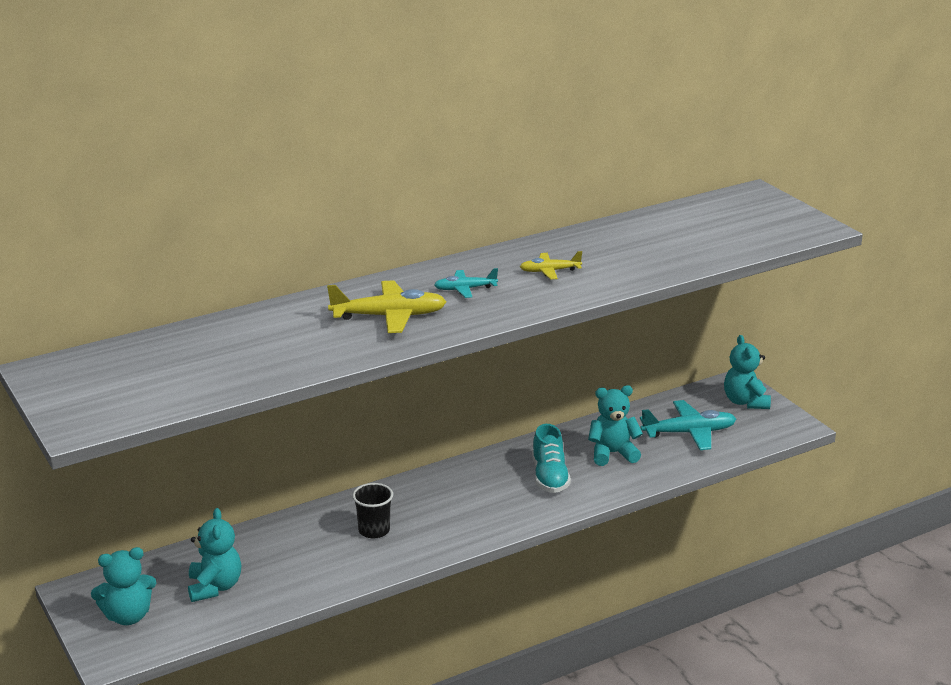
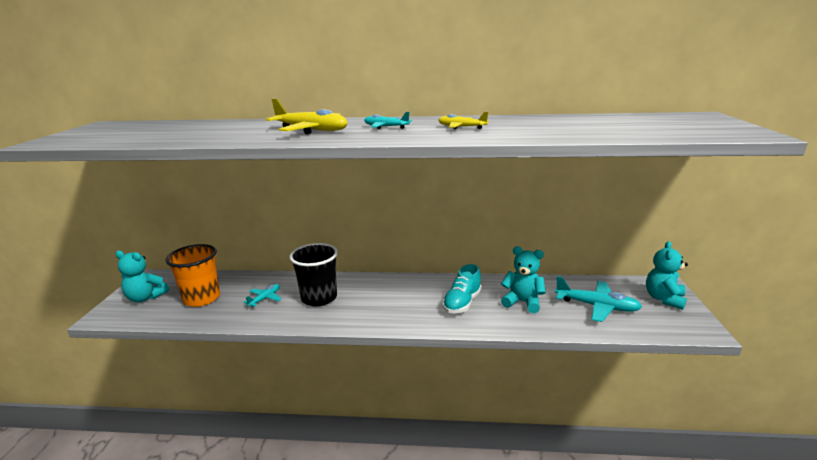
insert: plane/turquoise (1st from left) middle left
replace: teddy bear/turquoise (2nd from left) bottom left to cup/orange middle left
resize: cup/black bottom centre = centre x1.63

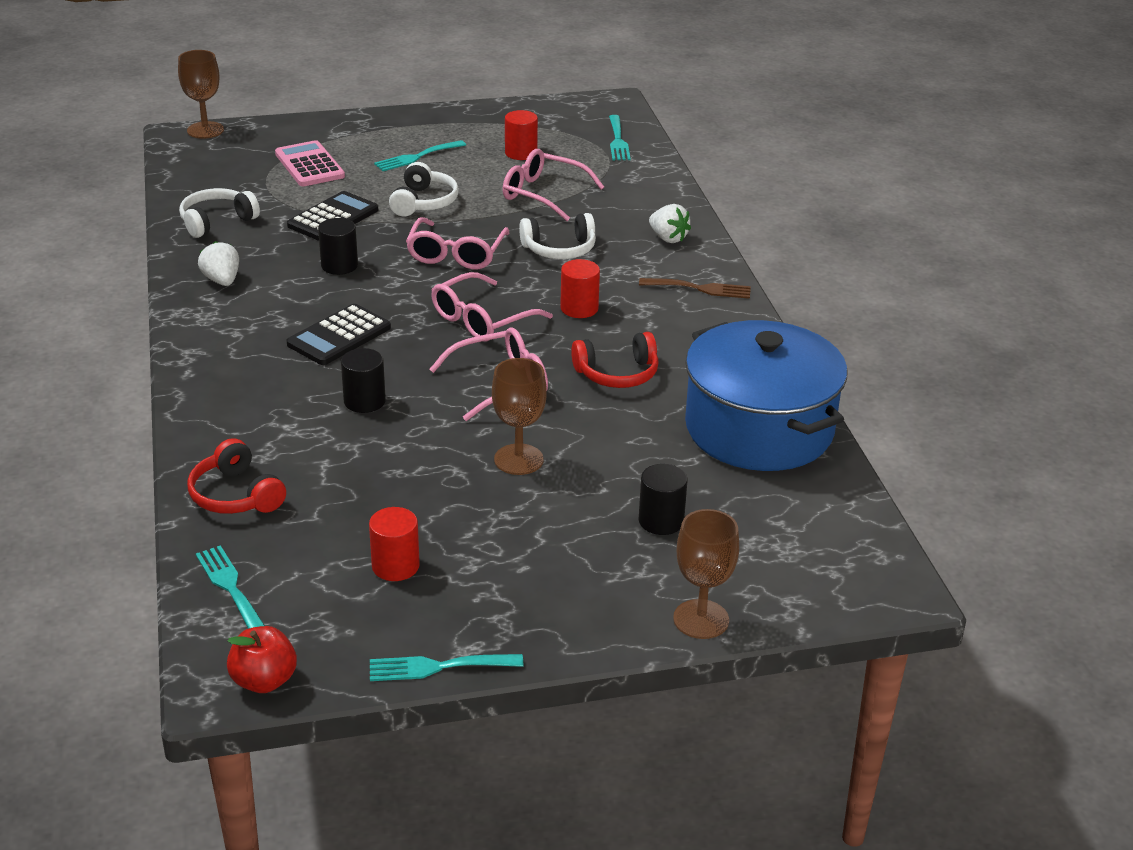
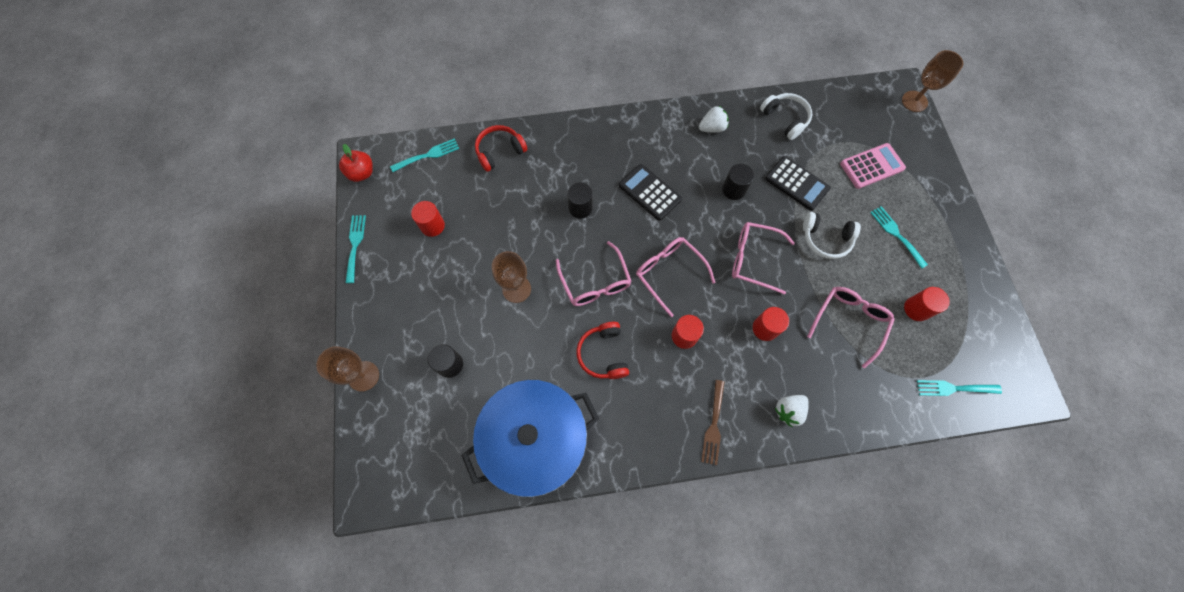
replace: headphones/white (3rd from left) top centre to cylinder/red (3rd from left) centre

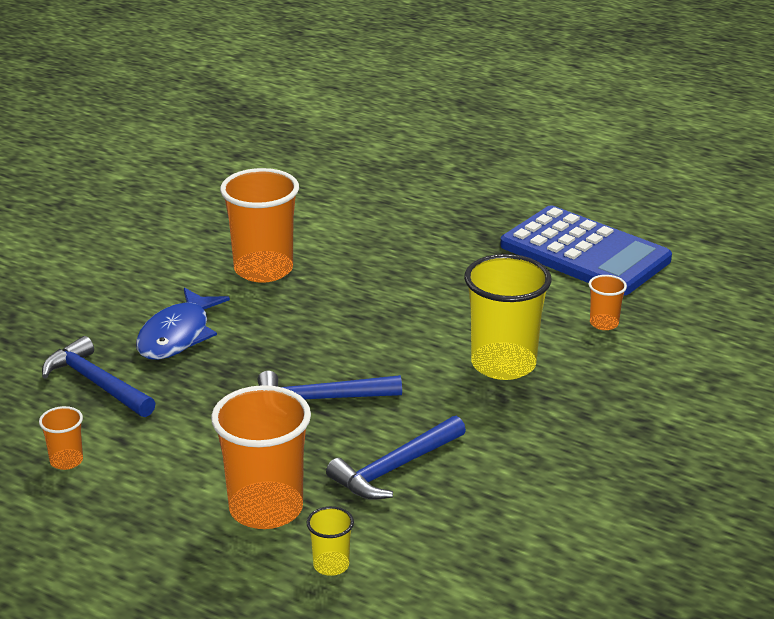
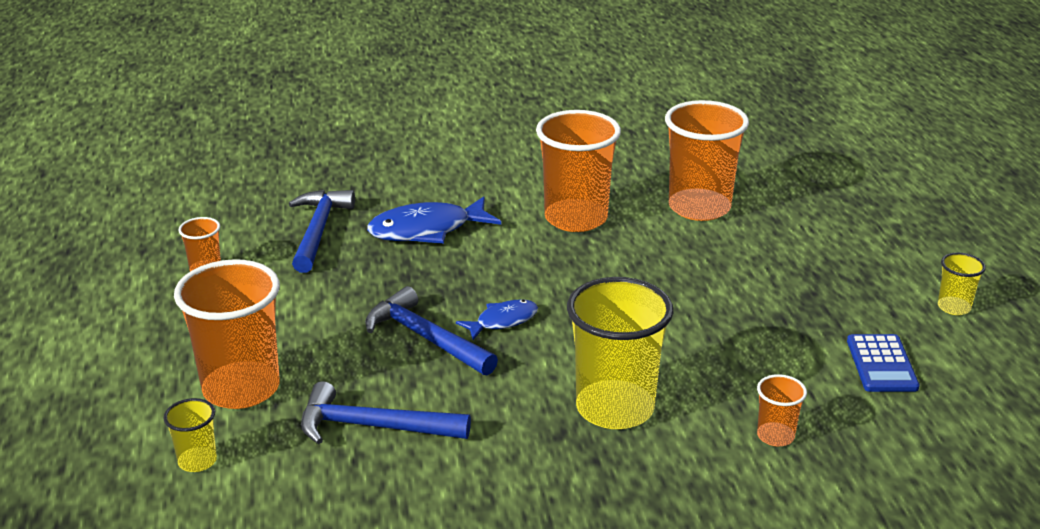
insert: fish/blue (2nd from left) centre; cup/orange (4th from left) top right; cup/yellow (3rd from left) middle right
resize: calculator/blue middle right = bottom right x0.45

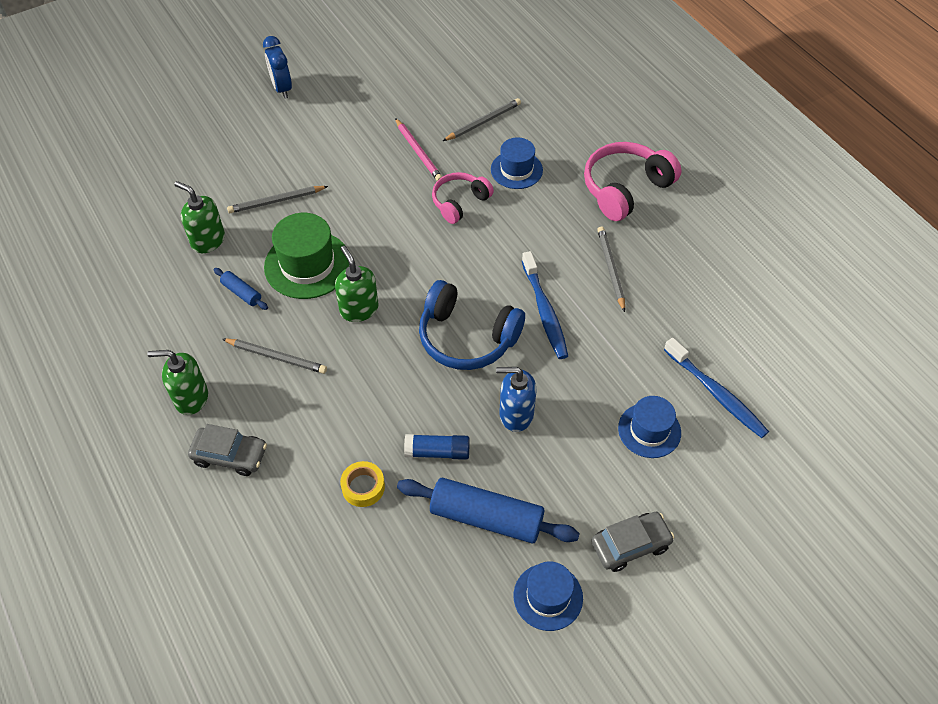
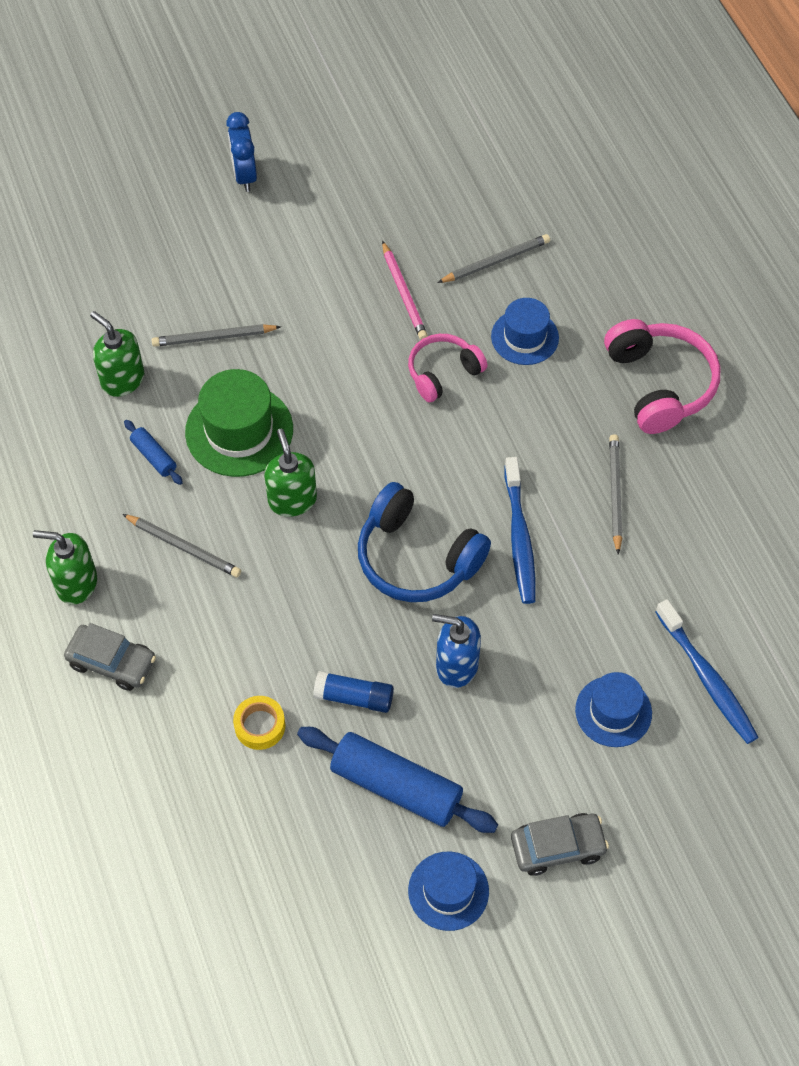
rotate: headphones/pink (2nd from left) top right = middle right 105 degrees clockwise

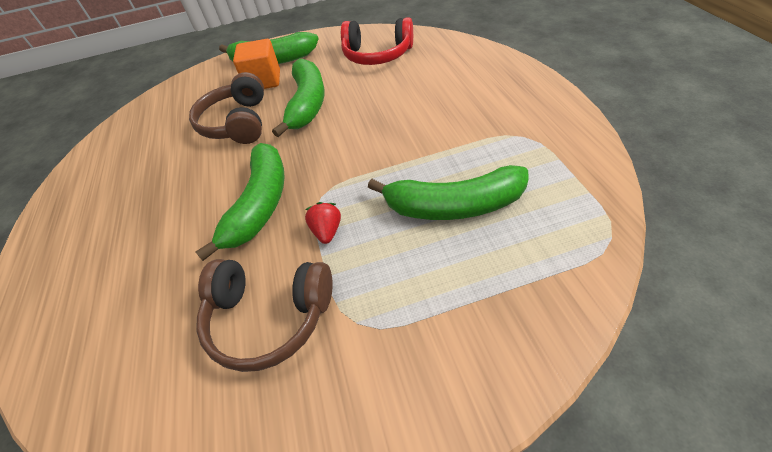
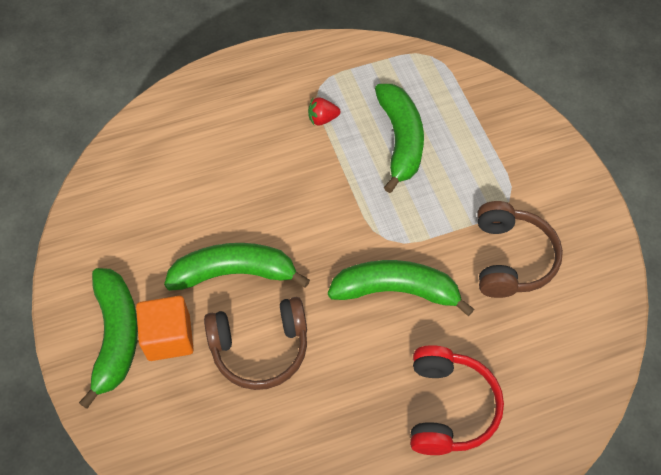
move: strawberry/red centre to top centre; headphones/red top centre to bottom right

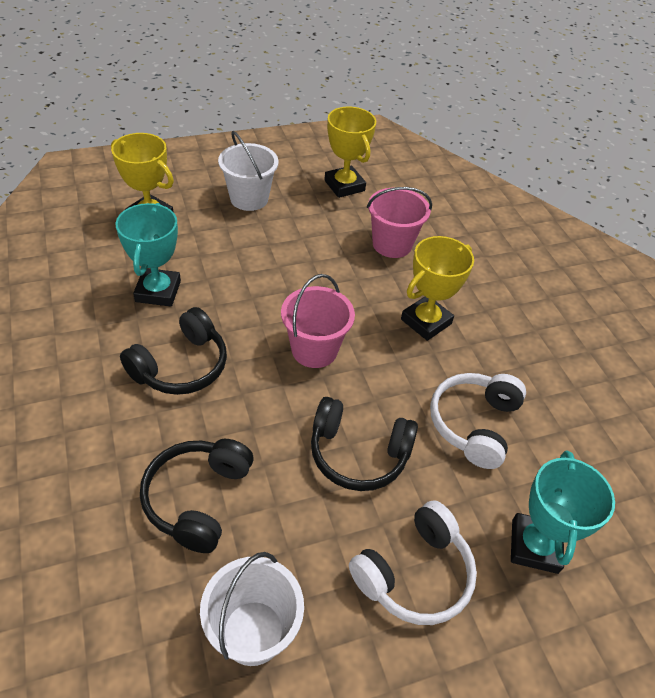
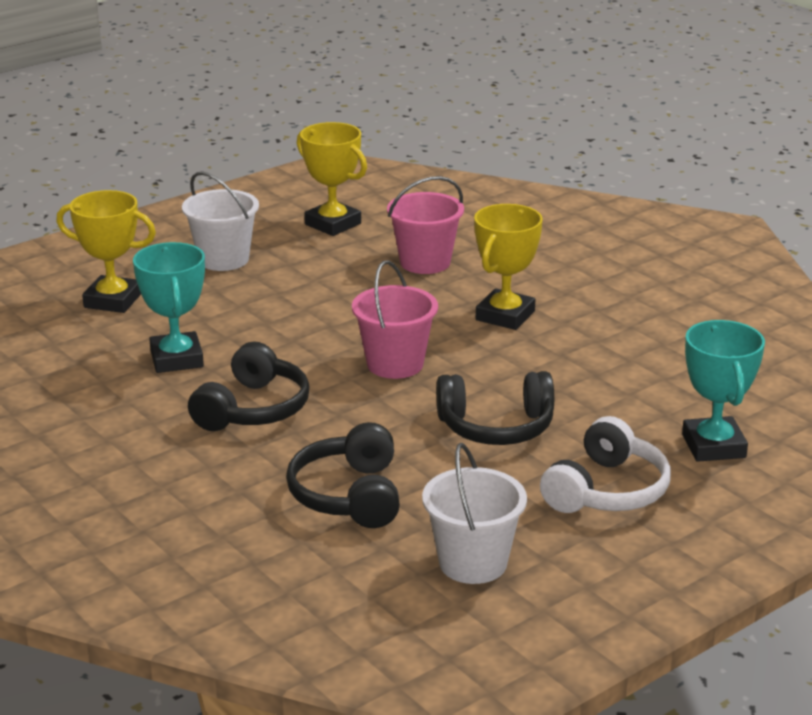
delete: headphones/white (2nd from left) middle right

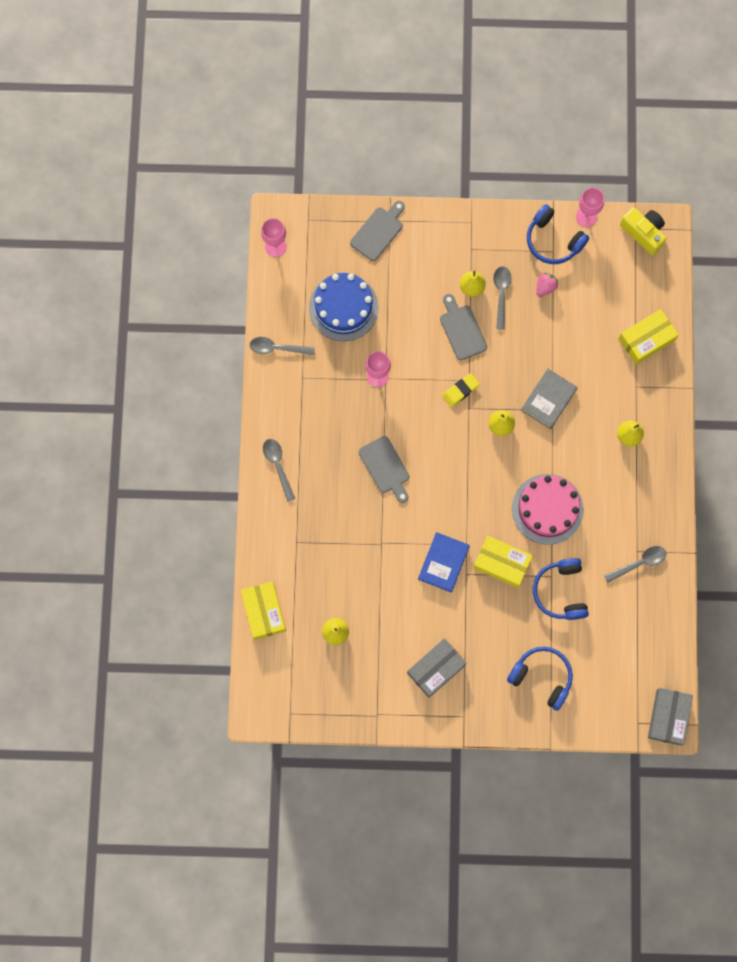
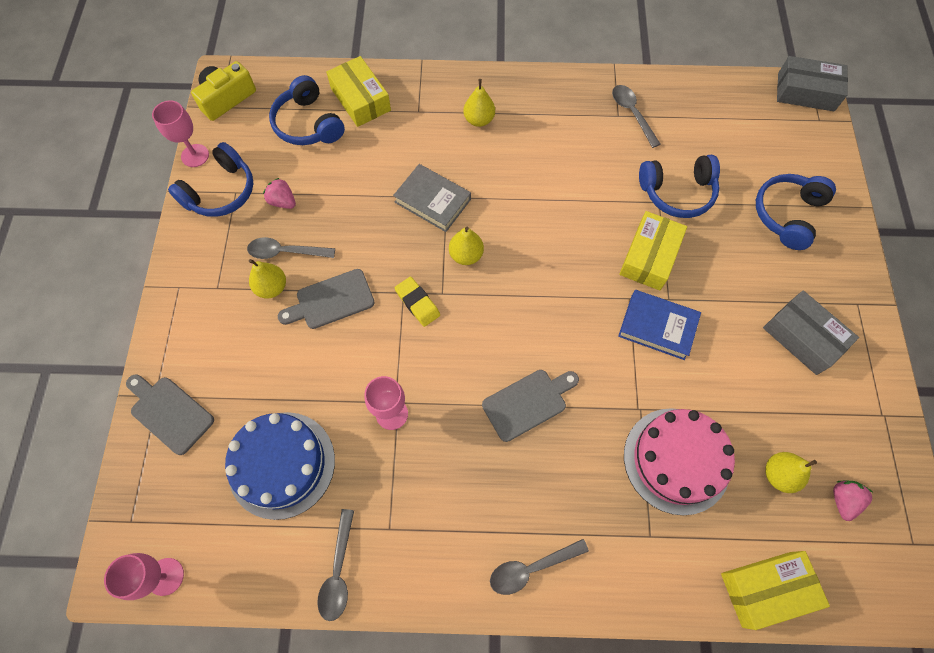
insert: headphones/blue (2nd from left) top left; strawberry/pink (2nd from left) bottom right
move: cake/pink middle right to bottom right

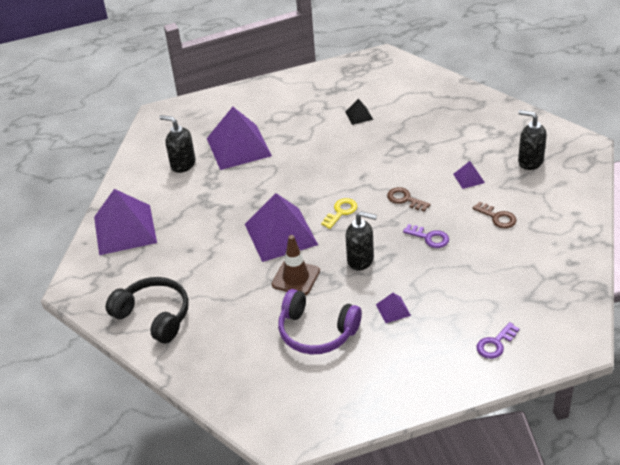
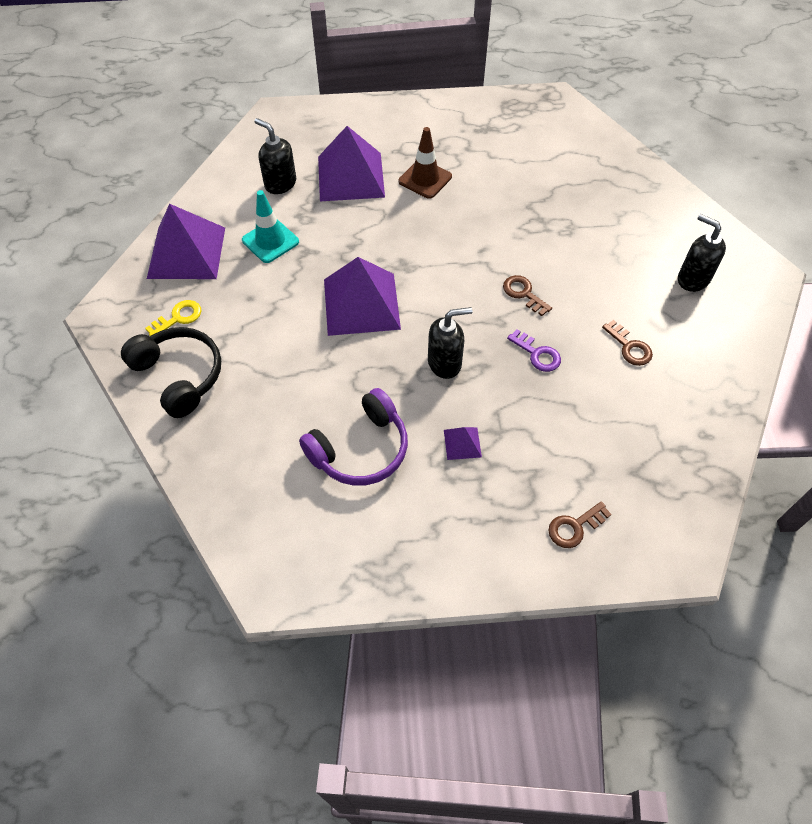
delete: pyramid/black top centre; pyramid/purple (5th from left) middle right
insert: traffic cone/turquoise top left
move: traffic cone/brown centre to top centre; key/yellow centre to middle left
recolor: key/purple (2nd from left) bottom right to key/brown (2nd from left) middle right
rotate: headphones/purple bottom centre = centre 75 degrees counterclockwise; soap dispenser/black (2nd from left) centre = centre 45 degrees counterclockwise

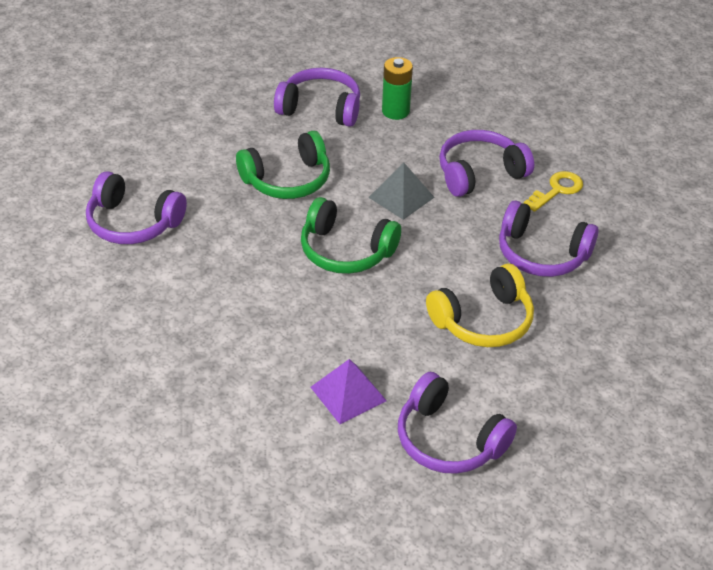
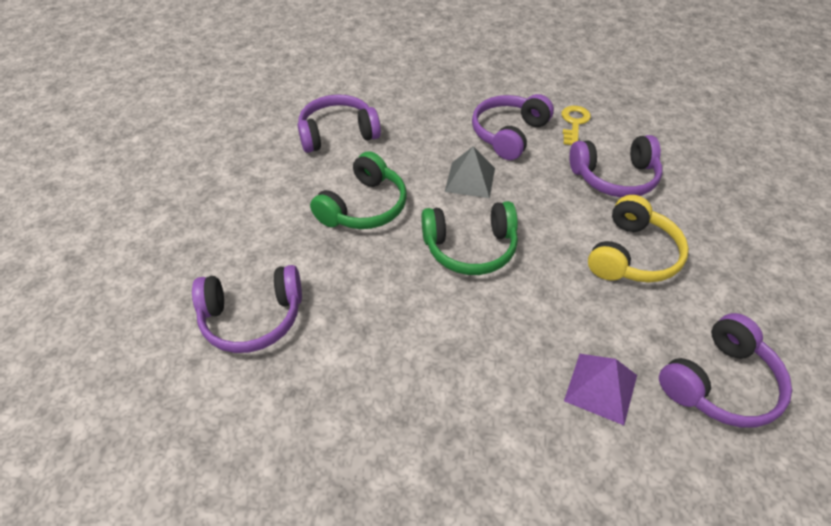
delete: battery/green top centre
rotate: headphones/purple (3rd from left in the first image) bottom centre = bottom right 45 degrees counterclockwise

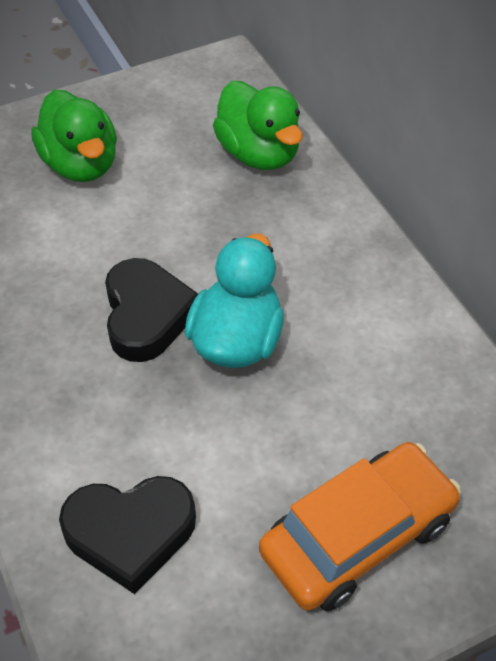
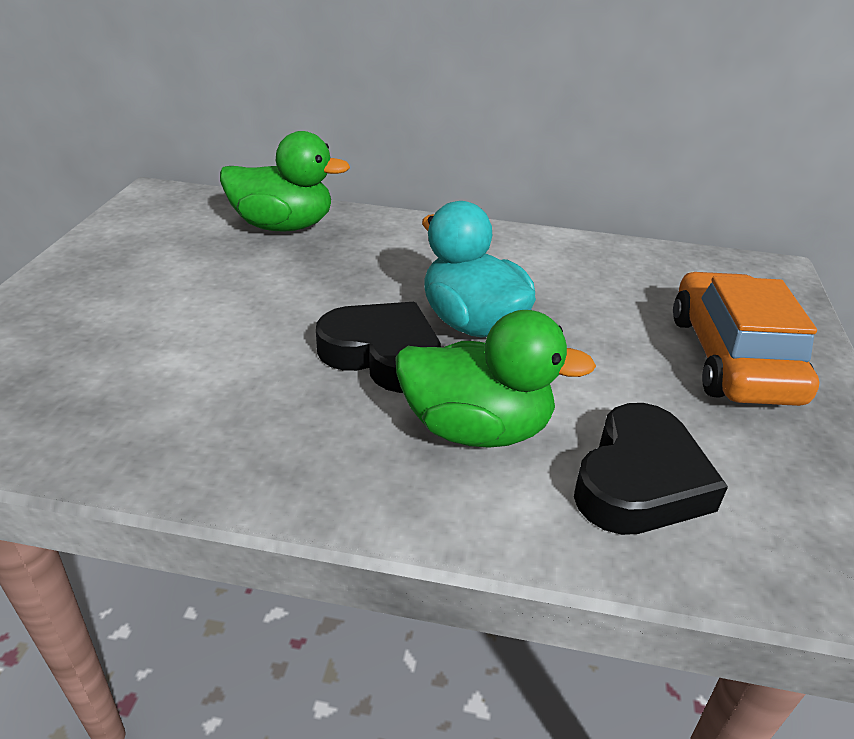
move: duck/green (1st from left in the first image) top left to duck/green (2nd from left) centre

